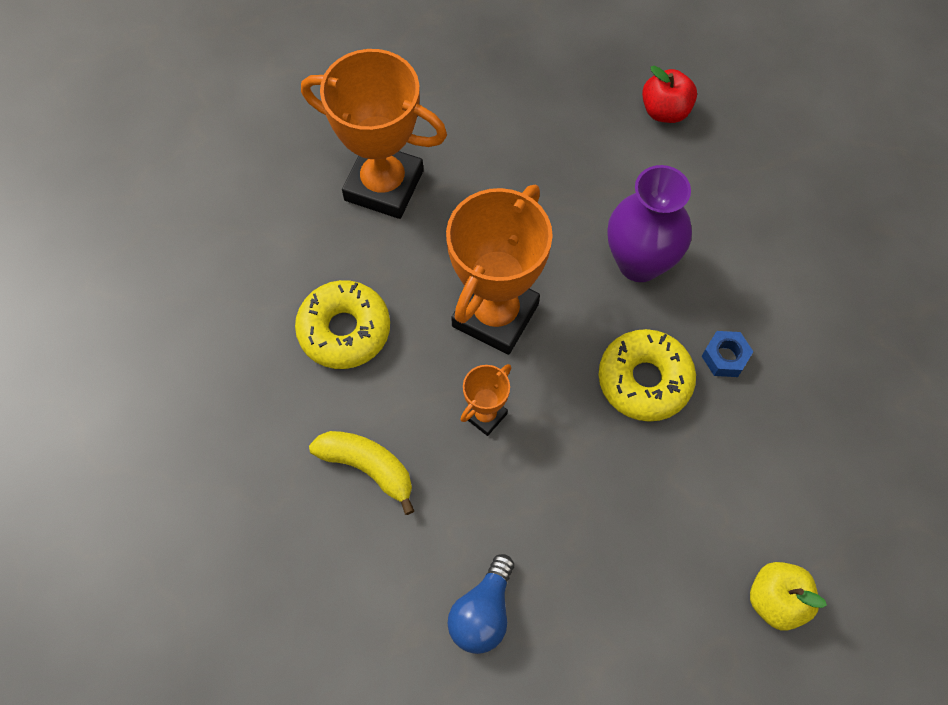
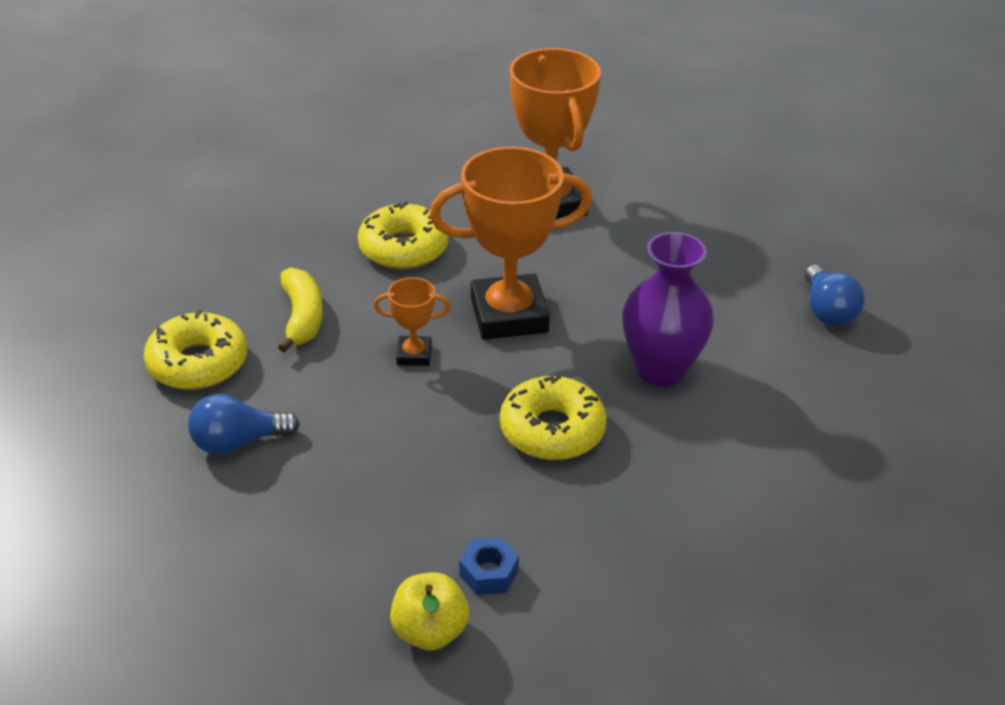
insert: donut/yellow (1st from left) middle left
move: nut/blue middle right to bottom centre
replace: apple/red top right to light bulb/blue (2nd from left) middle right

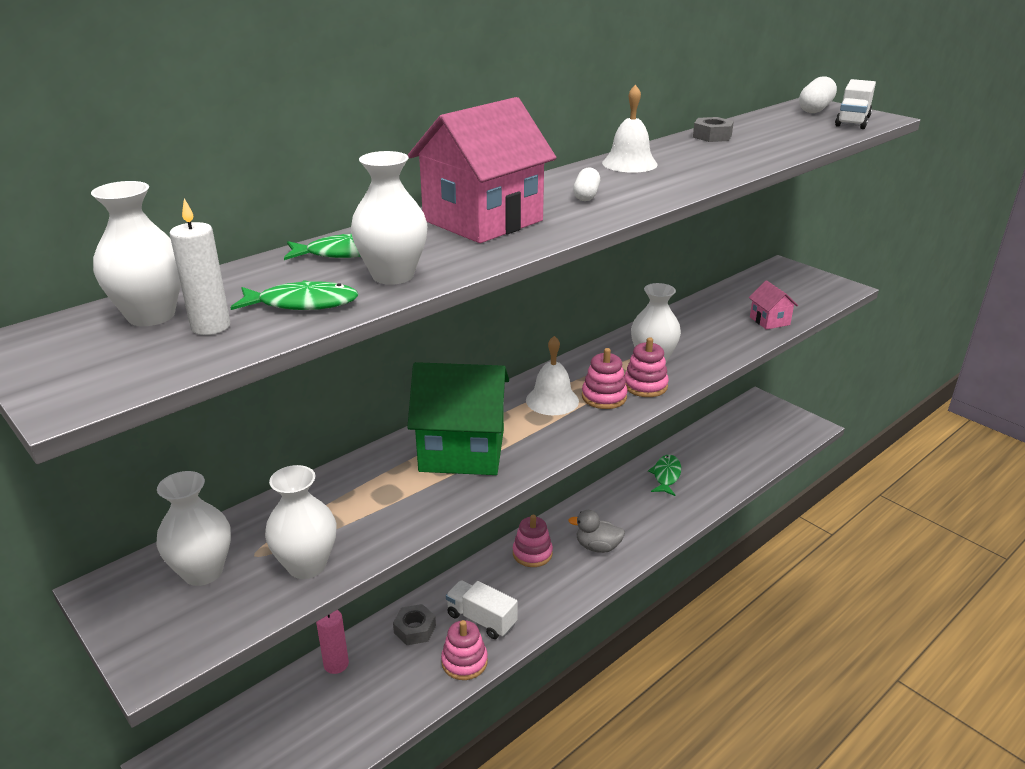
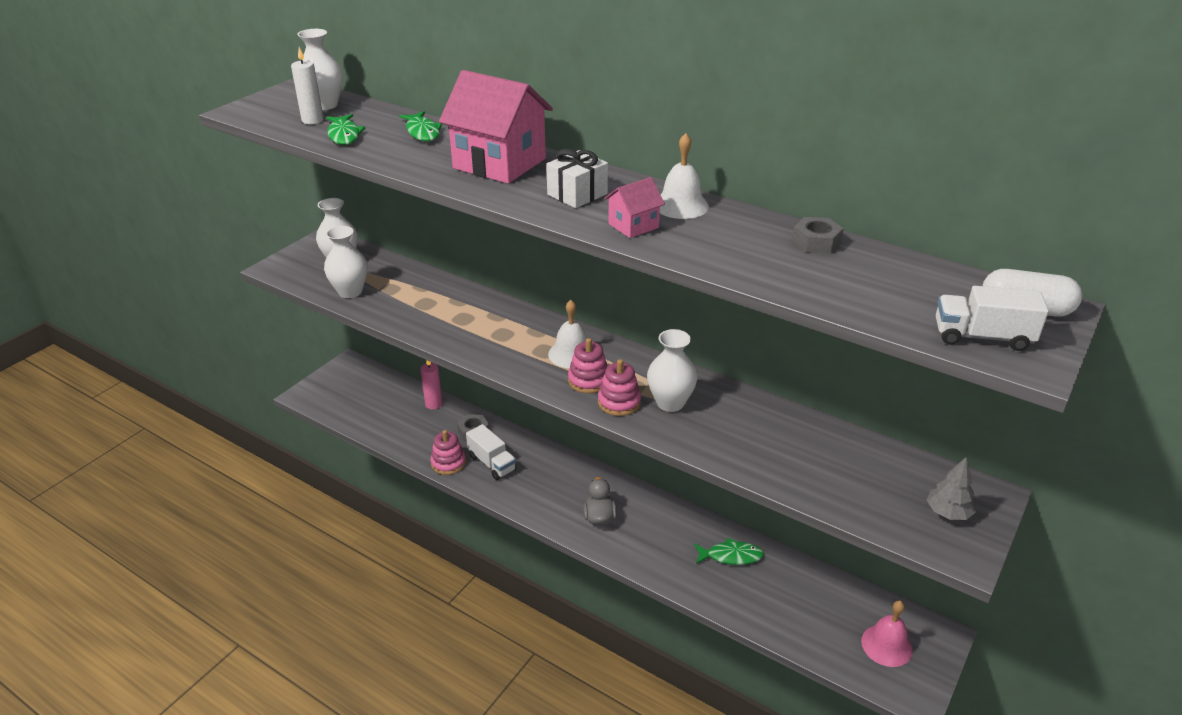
delete: vase/white (4th from left) top centre; house/green centre; stacking toy/pink (2nd from left) bottom centre
insert: bell/pink bottom right; tree/grey bottom right
move: house/pink (2nd from left) middle right to top centre
replace: capsule/white (1st from left) top centre to gift/white top centre
rotate: truck/white (1st from left) bottom centre = centre 120 degrees clockwise

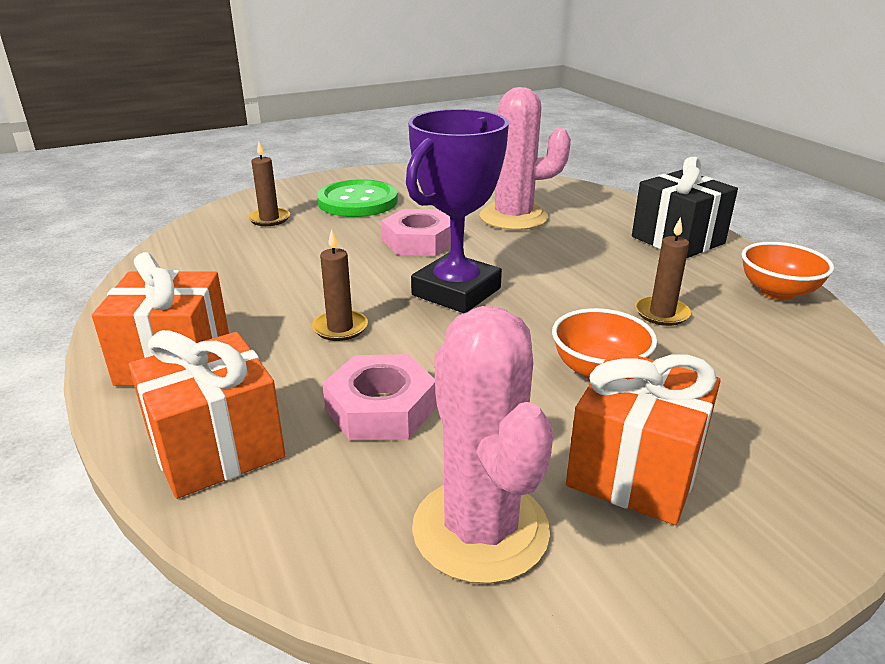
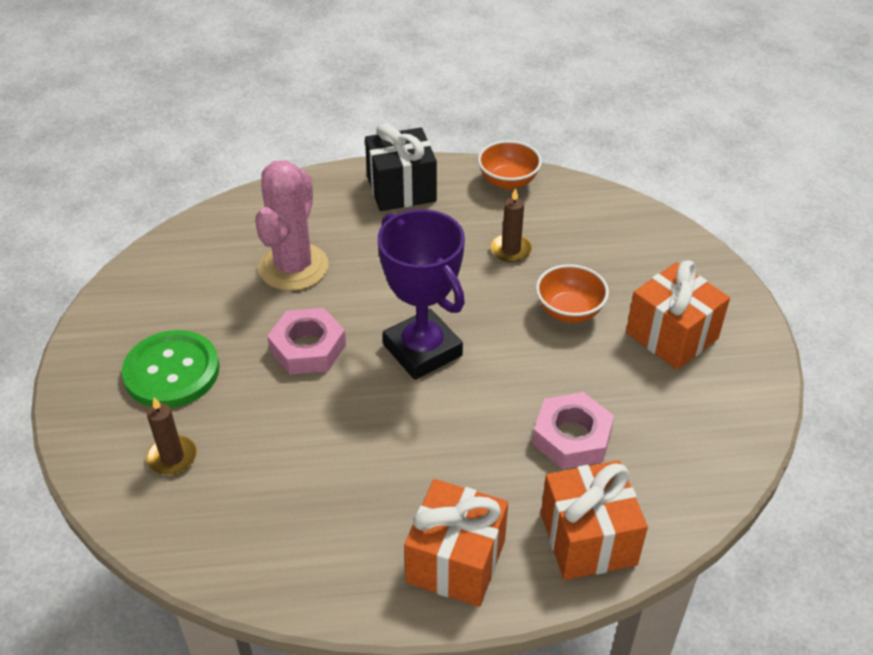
delete: candle/brown (2nd from left) centre; cactus/pink (1st from left) bottom centre

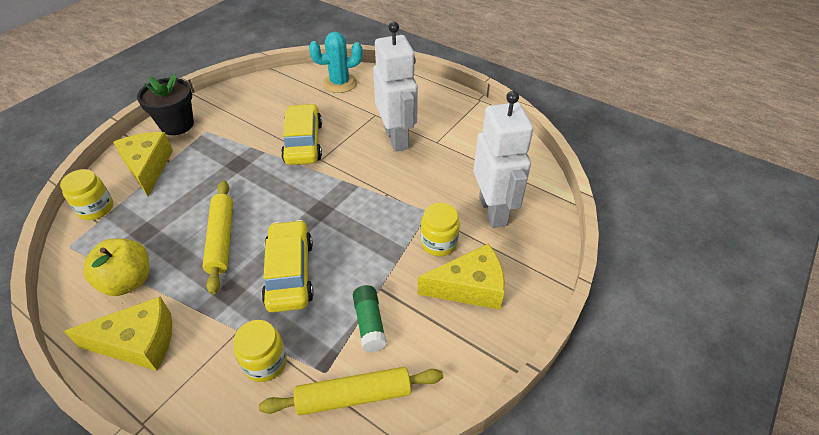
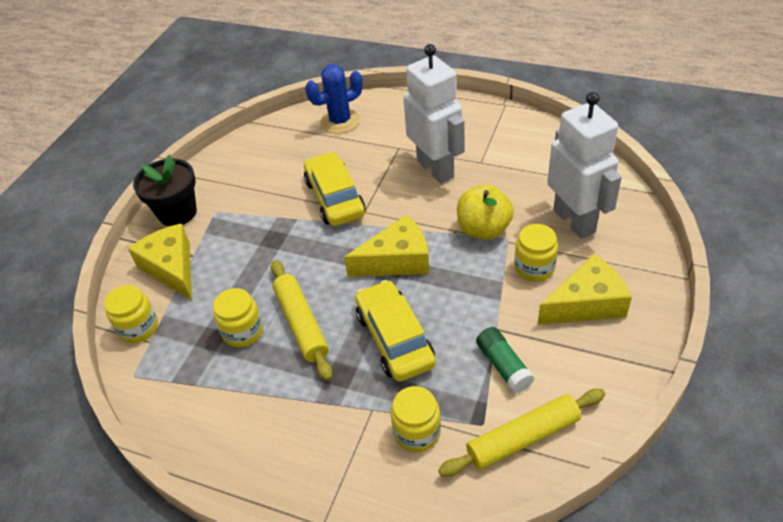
insert: jar/yellow (2nd from left) middle left
move: cheese/yellow (1st from left in the first image) bottom left to cheese/yellow (2nd from left) centre; apple/yellow middle left to centre
recolor: cactus/turquoise top centre to cactus/blue top centre

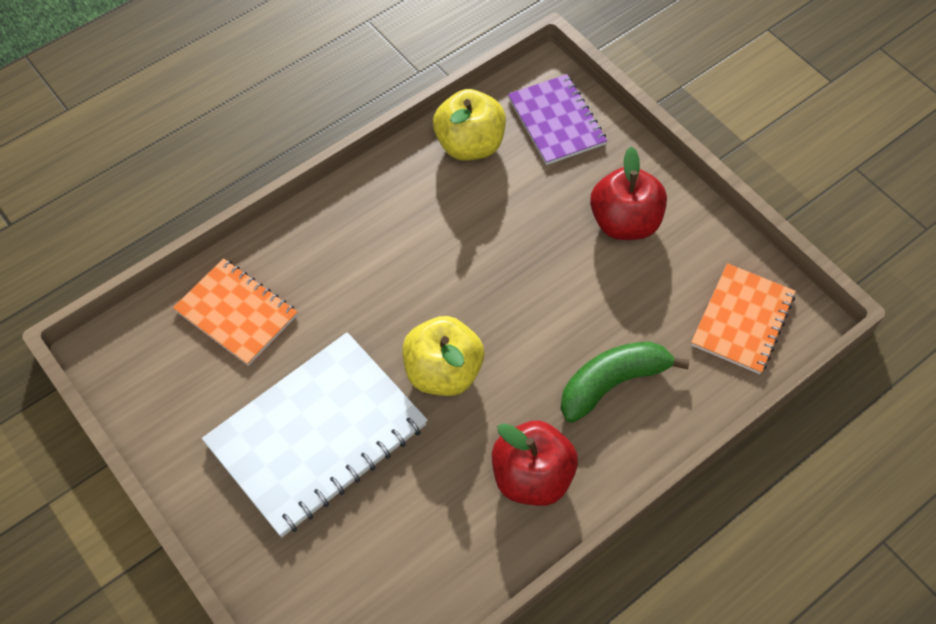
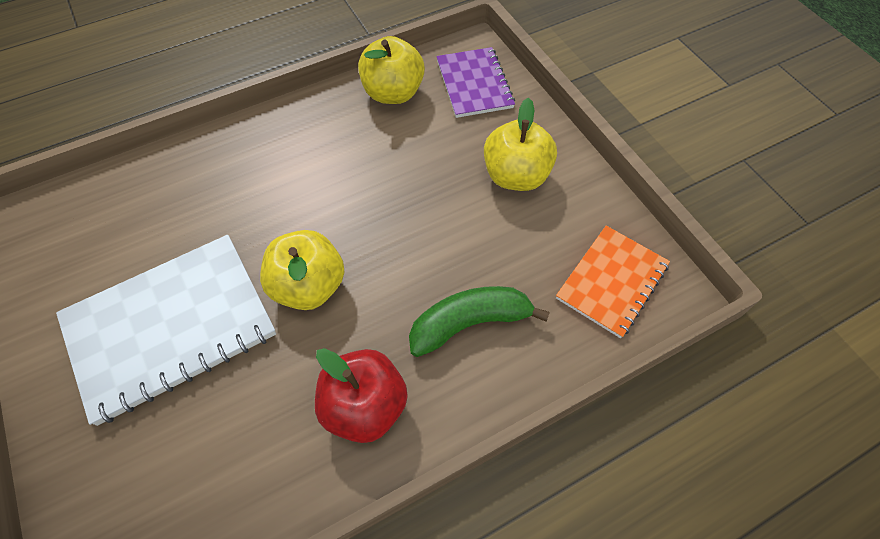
delete: notebook/orange (1st from left) middle left
recolor: apple/red (2nd from left) top right to apple/yellow (3rd from left) top centre

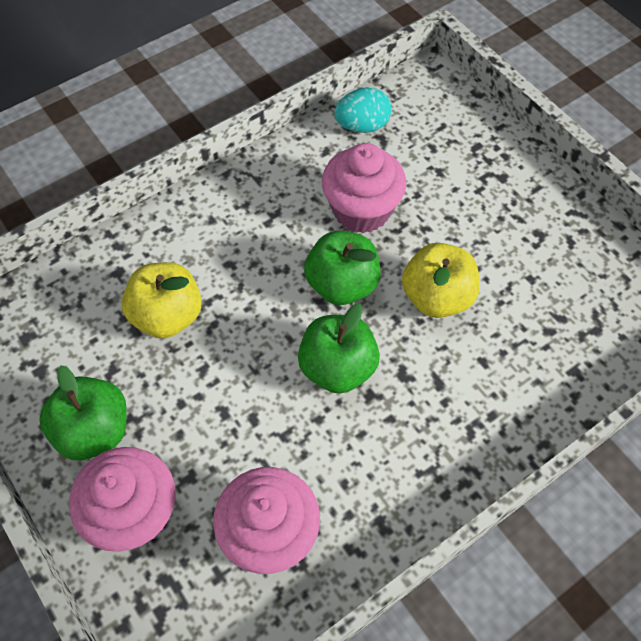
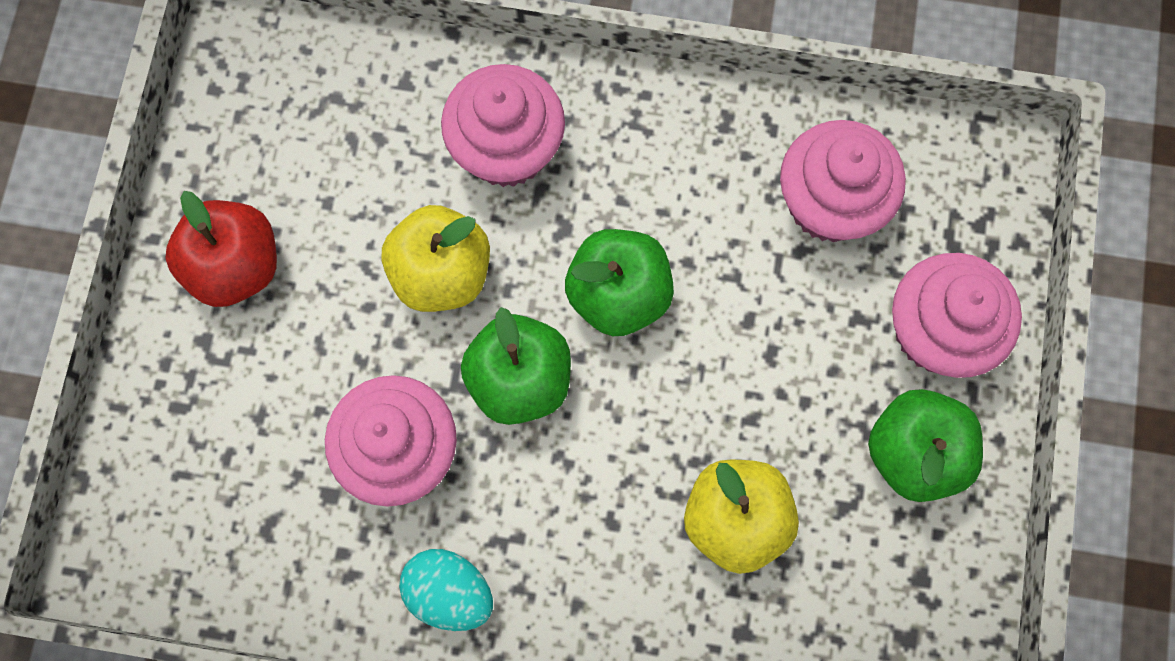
insert: apple/red middle left; cupcake/pink (2nd from left) top centre
move: egg/turquoise top centre to bottom centre

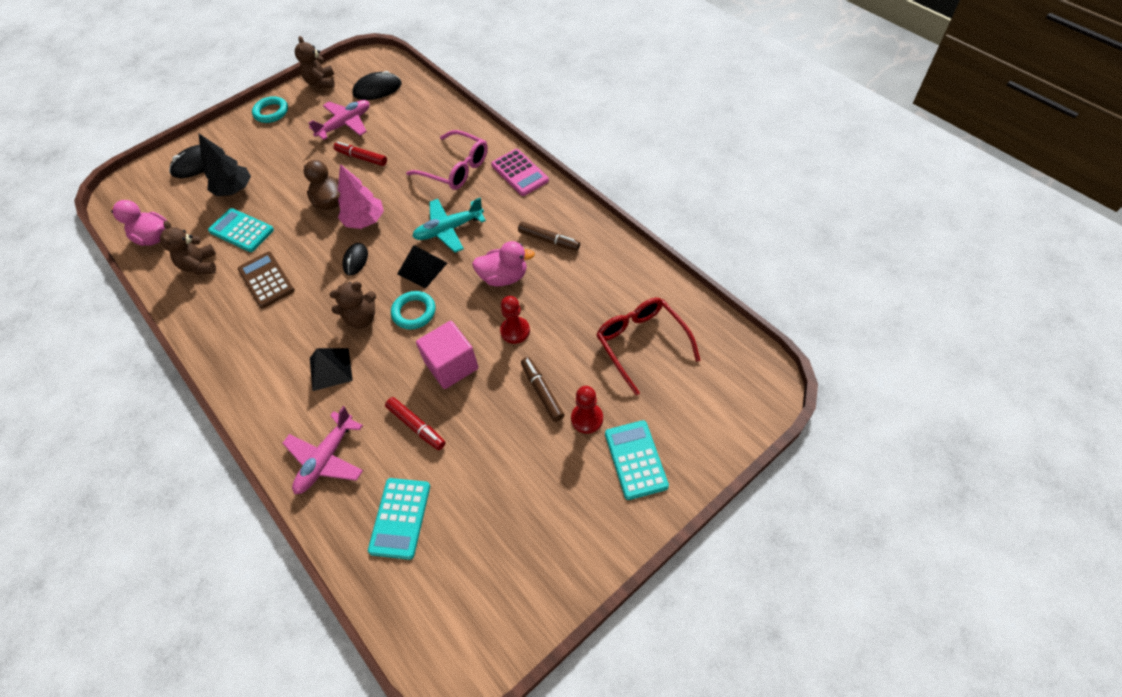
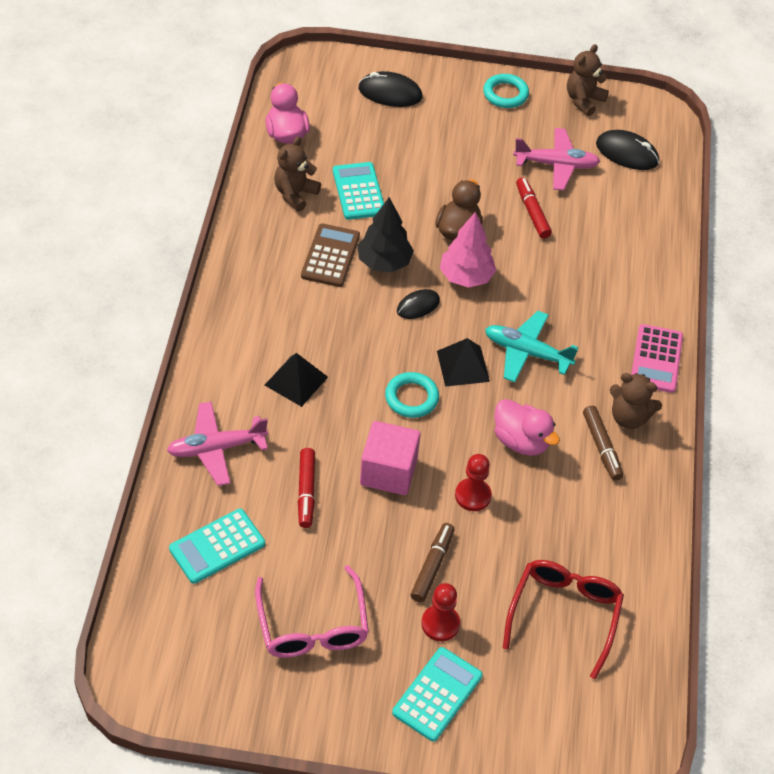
move: tree/black top left to top centre; teddy bear/brown (3rd from left) middle left to middle right; glasses/pink top centre to bottom centre

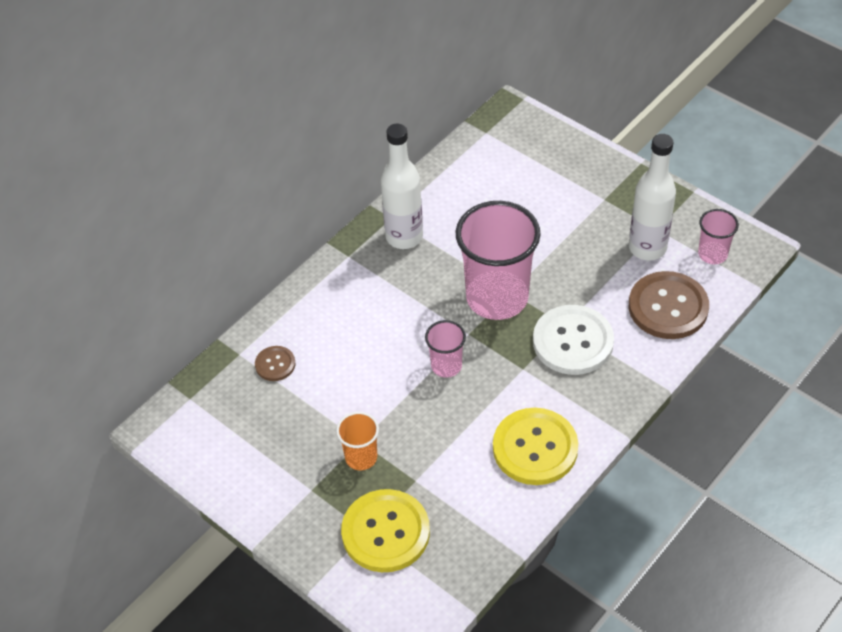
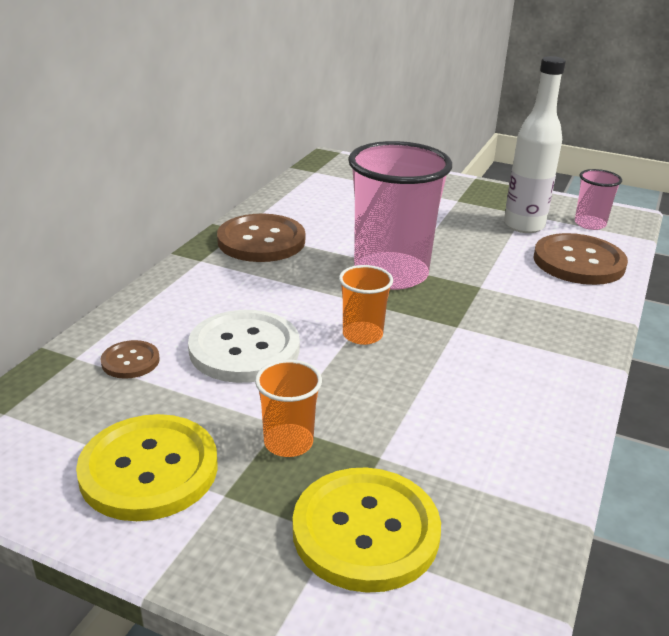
move: button/yellow (2nd from left in the first image) bottom centre to button/yellow (1st from left) bottom left; button/white middle right to centre
replace: bottle/white (1st from left) top centre to button/brown (2nd from left) centre
recolor: cup/pink (1st from left) centre to cup/orange (2nd from left) centre

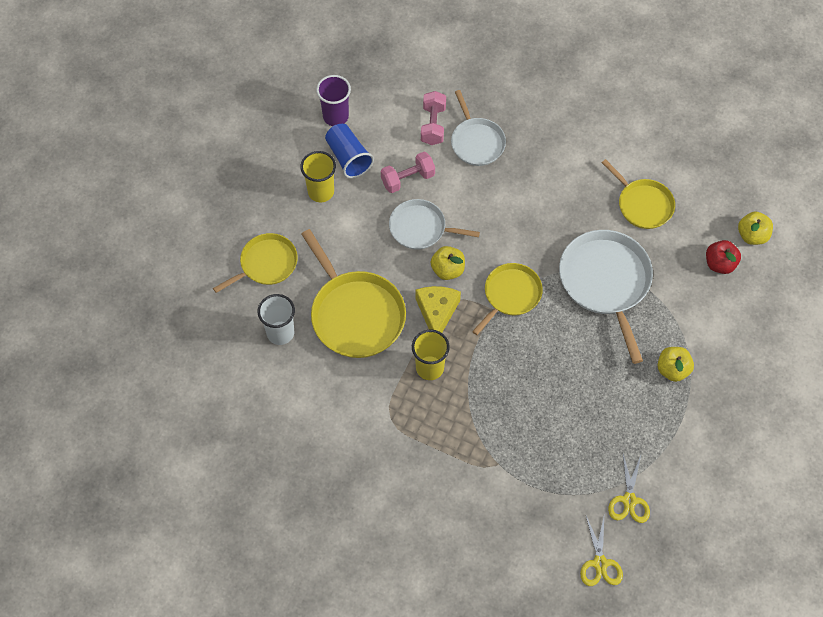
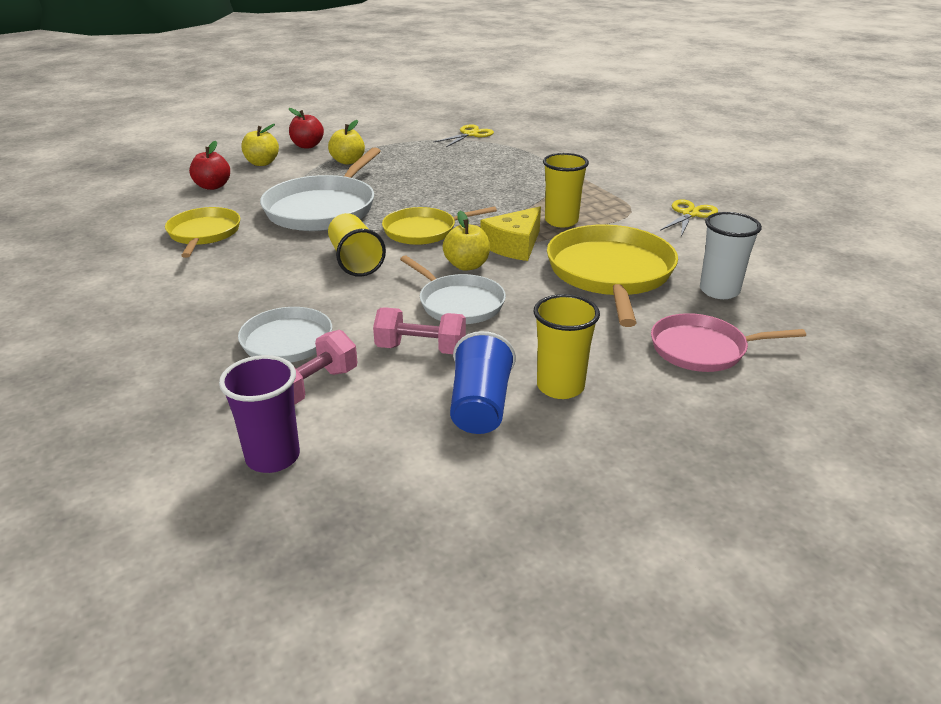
insert: apple/red (2nd from left) top left; cup/yellow (1st from left) centre
move: cup/purple top centre to middle left; scissors/yellow (1st from left in the first image) bottom right to scissors/yellow (2nd from left) top right; apple/yellow (3rd from left in the first image) middle right to apple/yellow (1st from left) top left
recolor: pan/yellow (1st from left) middle left to pan/pink middle right

